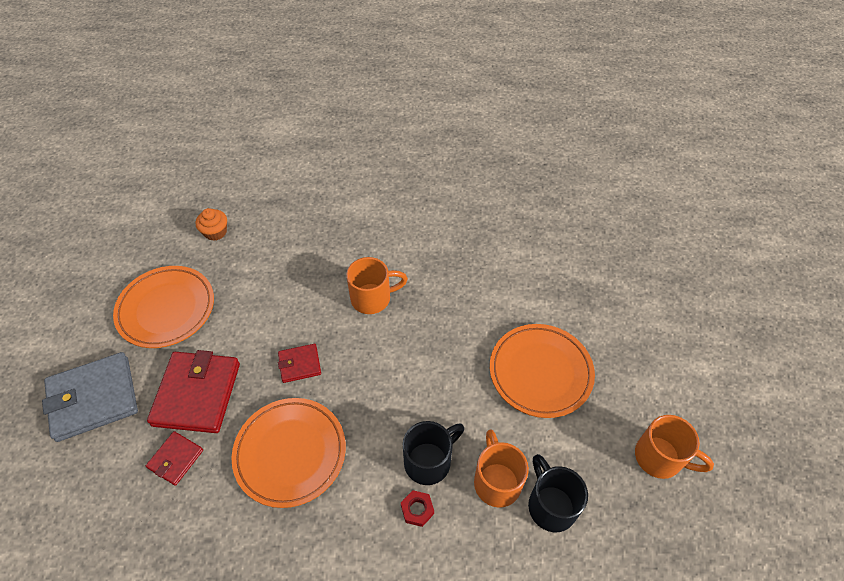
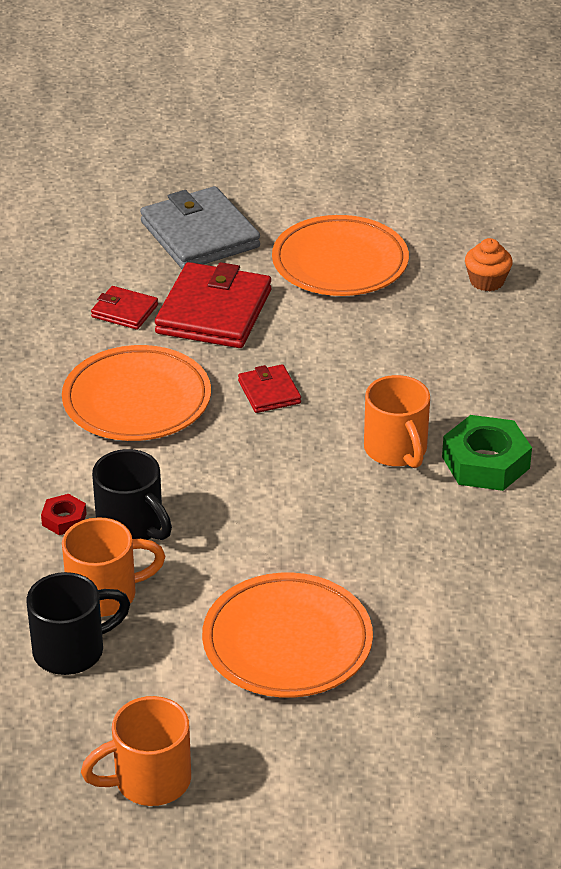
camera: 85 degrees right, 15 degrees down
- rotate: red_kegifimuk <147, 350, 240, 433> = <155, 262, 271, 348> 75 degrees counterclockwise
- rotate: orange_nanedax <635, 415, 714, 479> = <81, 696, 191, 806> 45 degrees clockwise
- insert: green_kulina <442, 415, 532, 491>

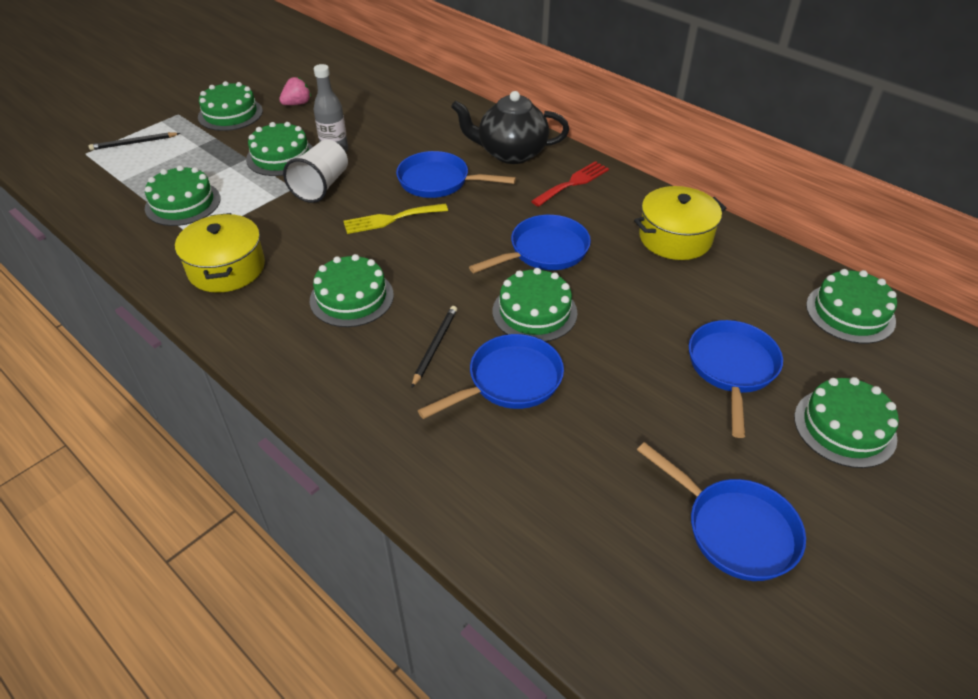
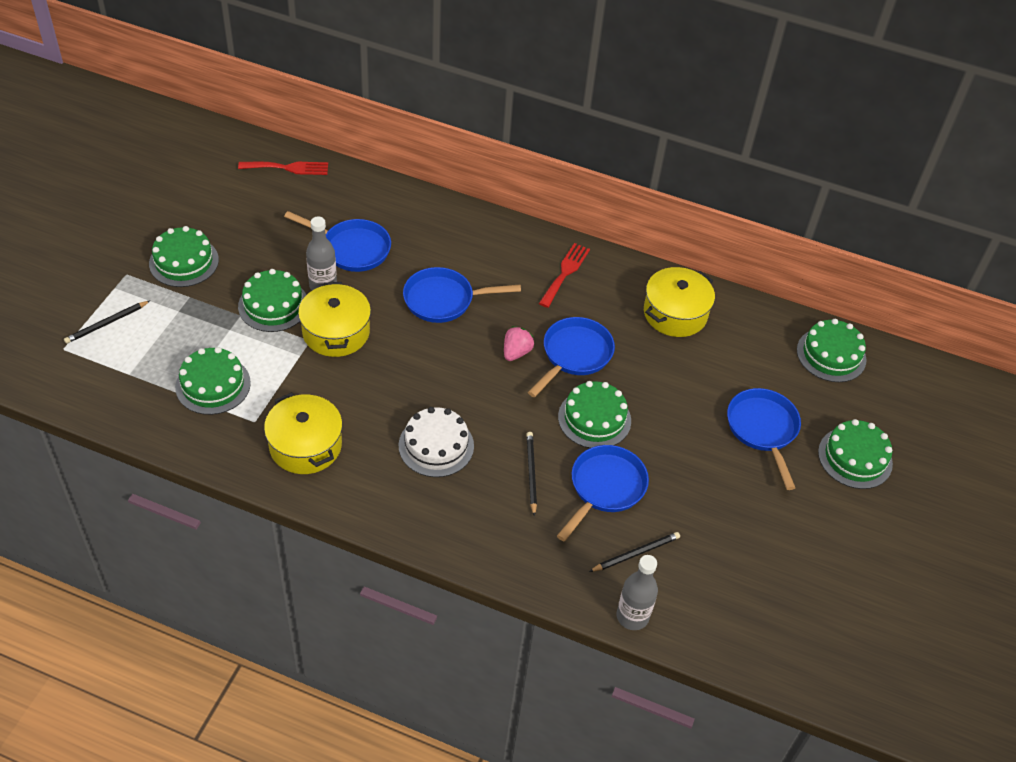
camera: 25 degrees left, 5 degrees up
- move: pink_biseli <279, 77, 311, 105> to <504, 326, 534, 361>
- replace: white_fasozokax <283, 140, 348, 203> to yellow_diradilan <298, 282, 371, 357>
- recolor: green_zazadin <310, 254, 394, 327> to white_zazadin <399, 407, 474, 477>
- delete: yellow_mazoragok <343, 204, 448, 234>
- delete: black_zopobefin <451, 91, 569, 164>
- move: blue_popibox <637, 442, 806, 581> to <284, 211, 391, 272>
- insert: red_mazoragok <238, 162, 328, 175>
- insert: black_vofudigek <589, 532, 680, 572>
- insert: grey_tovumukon <617, 555, 658, 630>

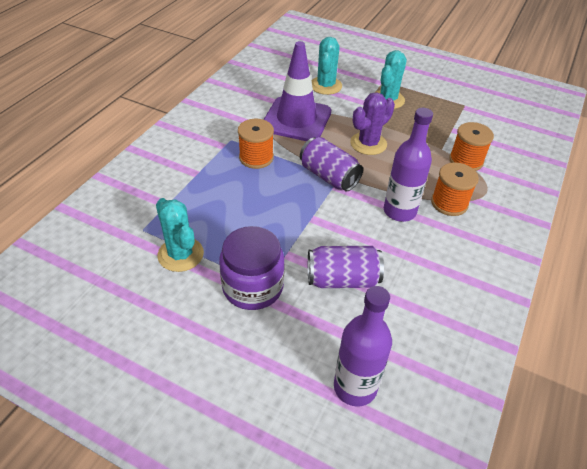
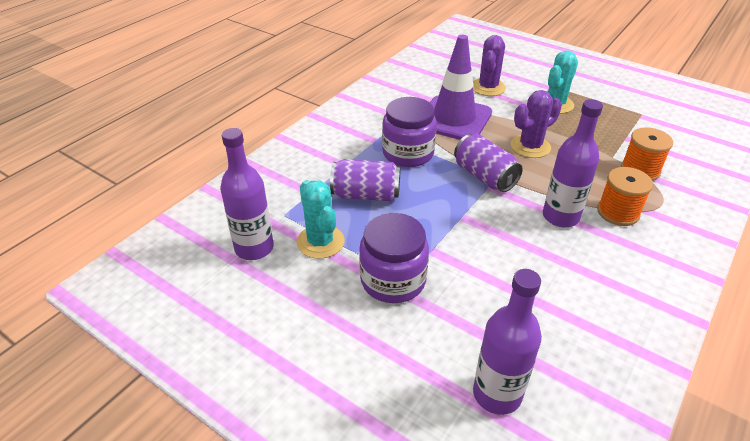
camera: 10 degrees right, 5 degrees down
- replace: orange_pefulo <238, 119, 274, 169> to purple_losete <382, 97, 437, 167>
- move: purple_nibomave <308, 246, 384, 288> to <330, 159, 401, 201>
- recolor: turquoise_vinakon <311, 37, 342, 95> to purple_vinakon <473, 35, 506, 96>
- insert: purple_tovumukon <220, 128, 274, 260>

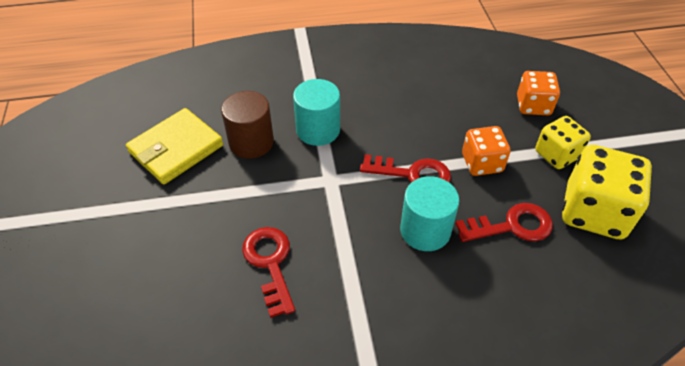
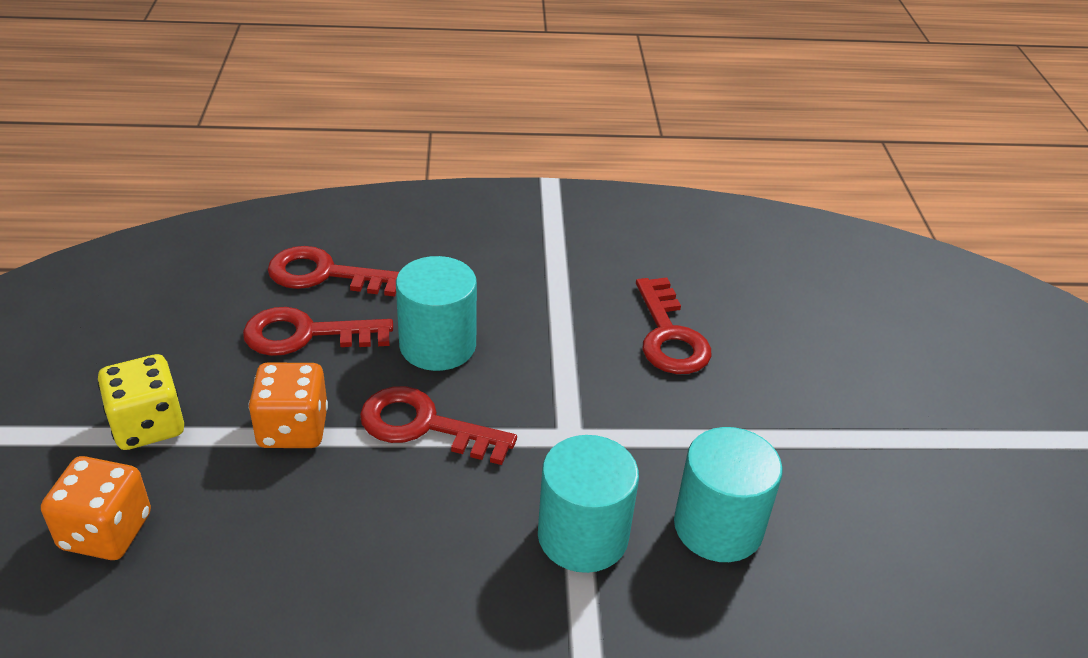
camera: 175 degrees left, 10 degrees down
- delete: yellow_kegifimuk <126, 108, 223, 184>
- recolor: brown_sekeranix <221, 91, 274, 159> to turquoise_sekeranix <674, 427, 783, 562>
- delete: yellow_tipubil <562, 145, 652, 239>
- insert: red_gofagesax <268, 246, 399, 297>

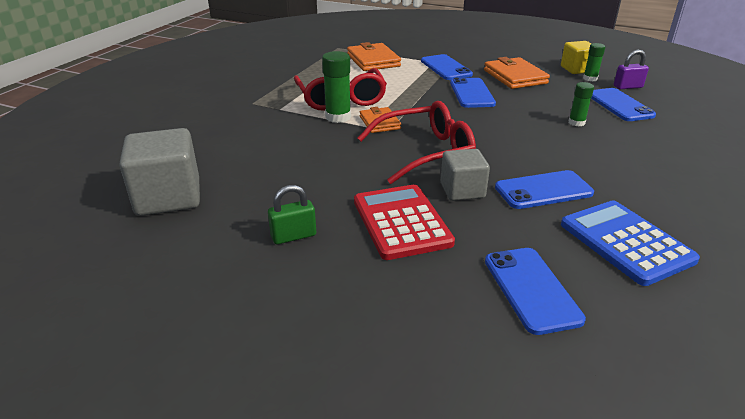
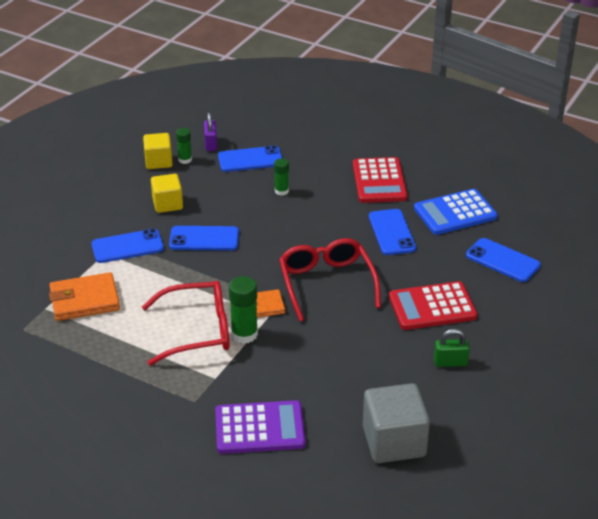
camera: 85 degrees left, 5 degrees up
- rotate: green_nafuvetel <268, 185, 316, 244> = <434, 329, 470, 367> 75 degrees counterclockwise
- delete: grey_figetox <441, 149, 490, 201>
- replace: orange_kegifimuk <484, 57, 550, 89> to yellow_figetox <151, 174, 183, 213>
- rotate: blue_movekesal <485, 248, 586, 335> = <466, 238, 541, 282> 45 degrees clockwise
- insert: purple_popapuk <215, 400, 306, 454>
- insert: red_popapuk <353, 157, 407, 203>

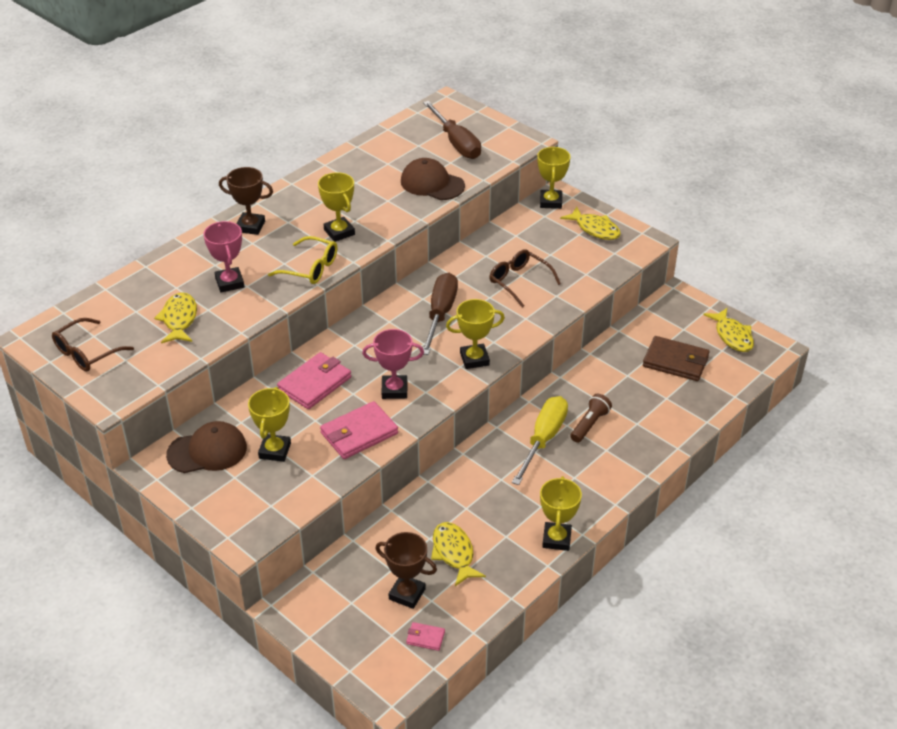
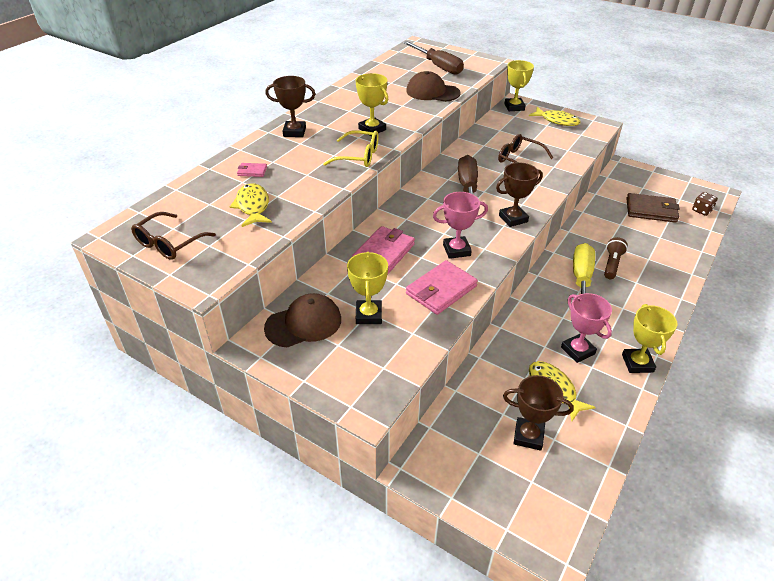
camera: 10 degrees left, 0 degrees up
- move: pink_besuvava <203, 221, 244, 292> to <561, 293, 612, 363>
- move: pink_kegifimuk <406, 622, 445, 651> to <237, 163, 267, 177>
- recolor: yellow_besuvava <446, 299, 505, 369> to brown_besuvava <496, 162, 543, 227>
- delete: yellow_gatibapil <703, 308, 754, 352>
- insert: brown_tipubil <692, 192, 718, 216>

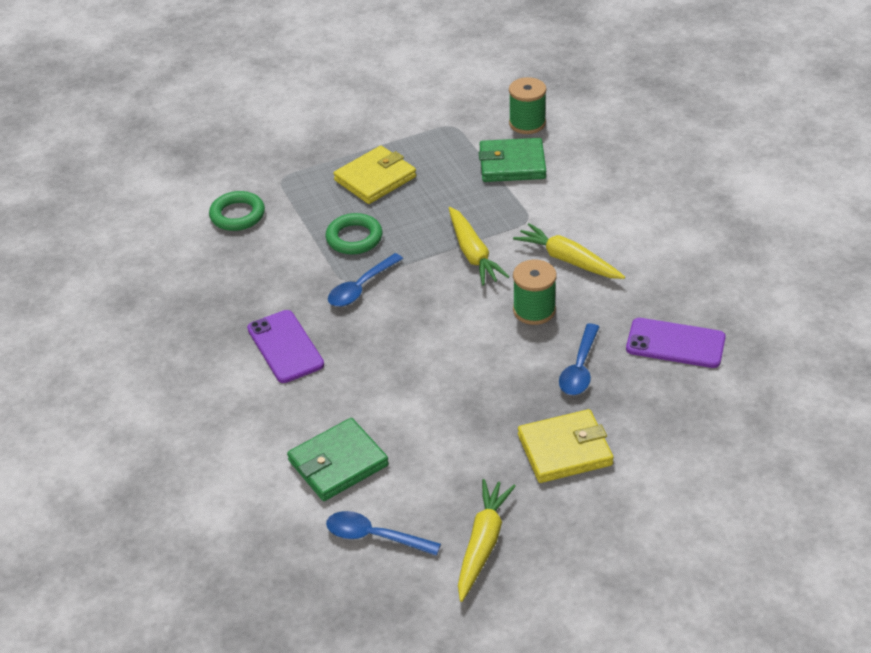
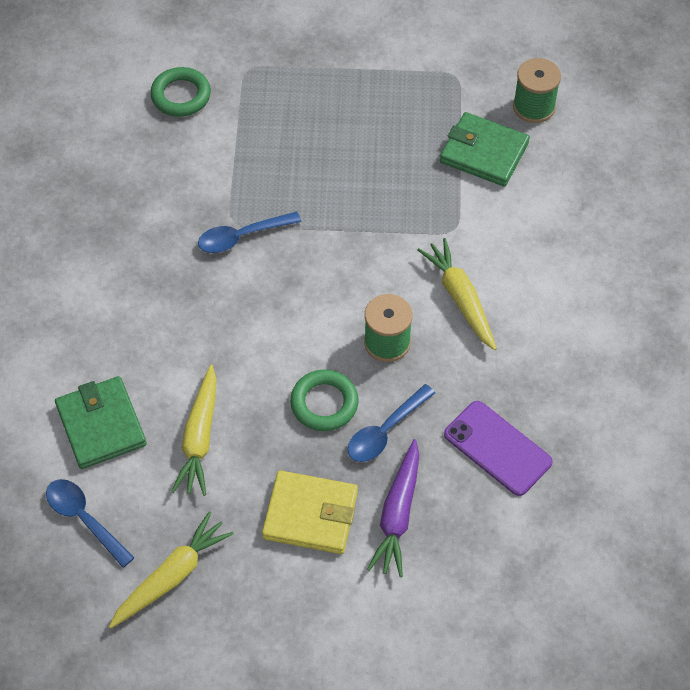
camera: 25 degrees right, 15 degrees up
- delete: purple_movekesal <247, 310, 324, 383>
- rotate: green_kegifimuk <287, 418, 389, 501> = <55, 376, 147, 469> 75 degrees clockwise
- move: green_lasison <326, 213, 382, 255> to <290, 369, 359, 431>
- delete: yellow_kegifimuk <333, 146, 416, 204>
- move: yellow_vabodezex <449, 207, 509, 286> to <171, 365, 217, 496>
- insert: purple_vabodezex <367, 439, 419, 577>

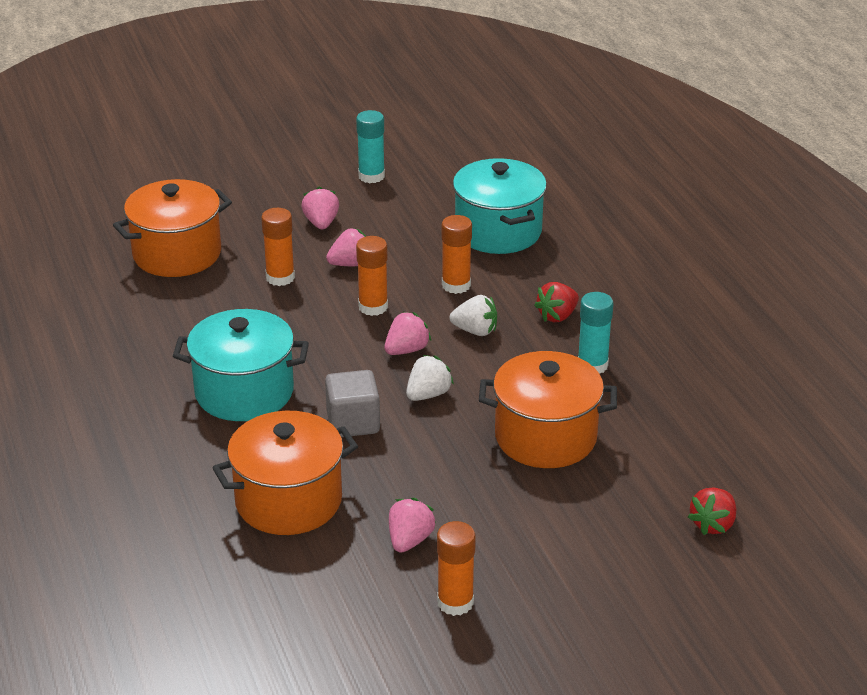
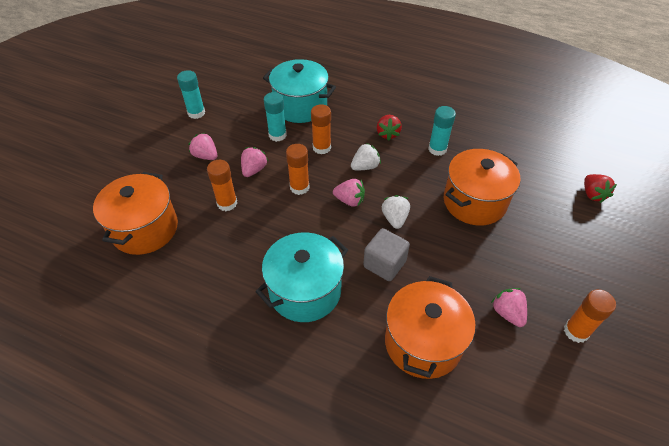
camera: 45 degrees left, 15 degrees up
- rotate: pink_biseli <384, 312, 431, 355> = <333, 179, 365, 207> 105 degrees clockwise
- insert: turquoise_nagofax <264, 92, 287, 142>

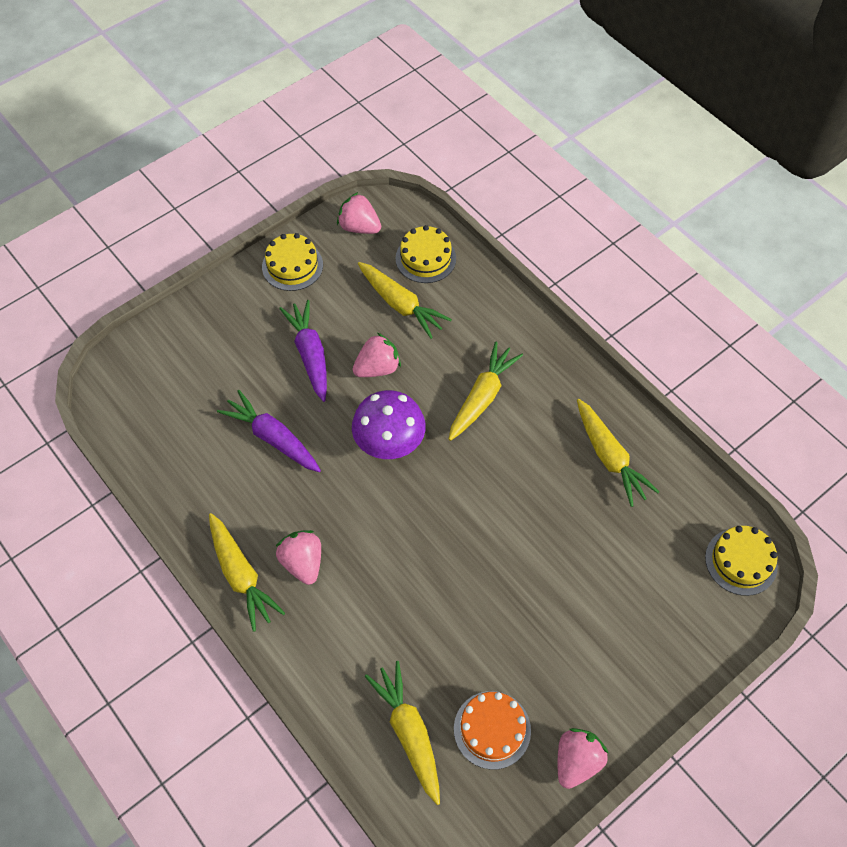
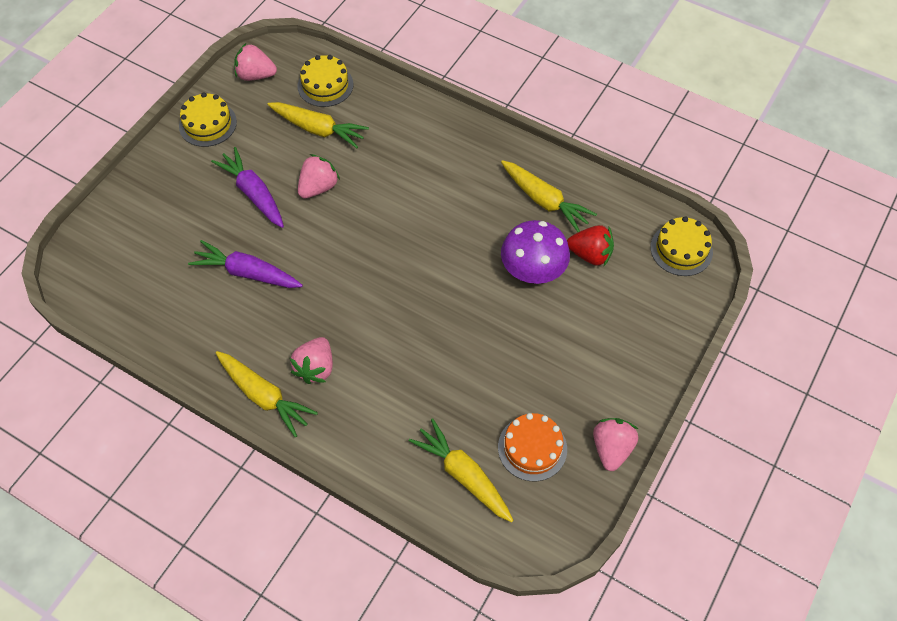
camera: 20 degrees left, 0 degrees up
- rotate: pink_biseli <276, 530, 321, 585> = <290, 337, 333, 384> 120 degrees counterclockwise
- move: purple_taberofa <352, 390, 426, 459> to <501, 220, 570, 284>
- delete: yellow_vabodezex <449, 342, 523, 441>
- insert: red_biseli <567, 225, 614, 266>

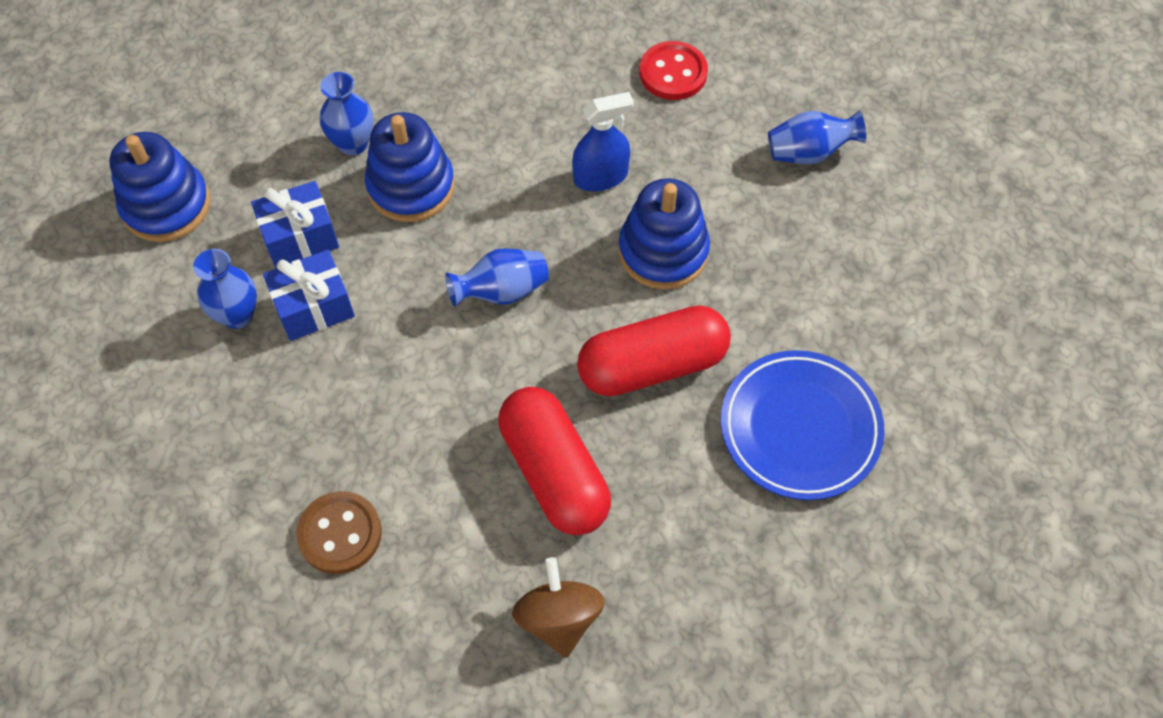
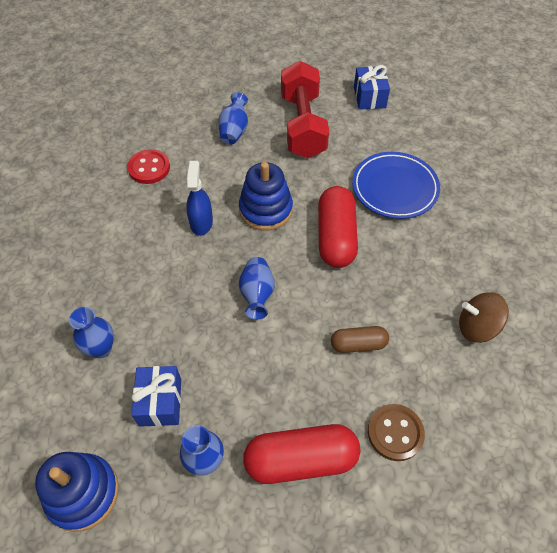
camera: 70 degrees left, 5 degrees down
- move: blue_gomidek <263, 250, 355, 341> to <354, 65, 390, 110>
- delete: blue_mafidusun <365, 112, 455, 222>
- move: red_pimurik <498, 387, 611, 535> to <243, 424, 360, 484>
- insert: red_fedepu <281, 61, 329, 158>
- insert: brown_pimurik <331, 326, 389, 353>

